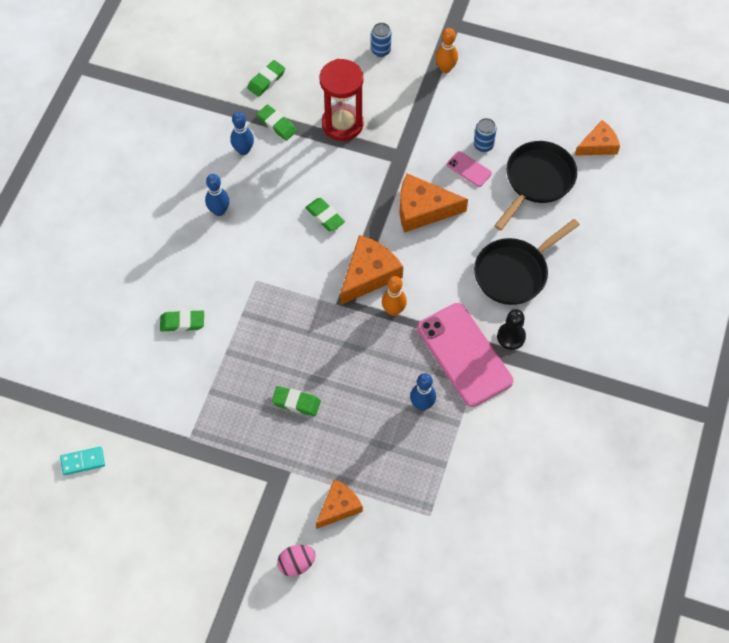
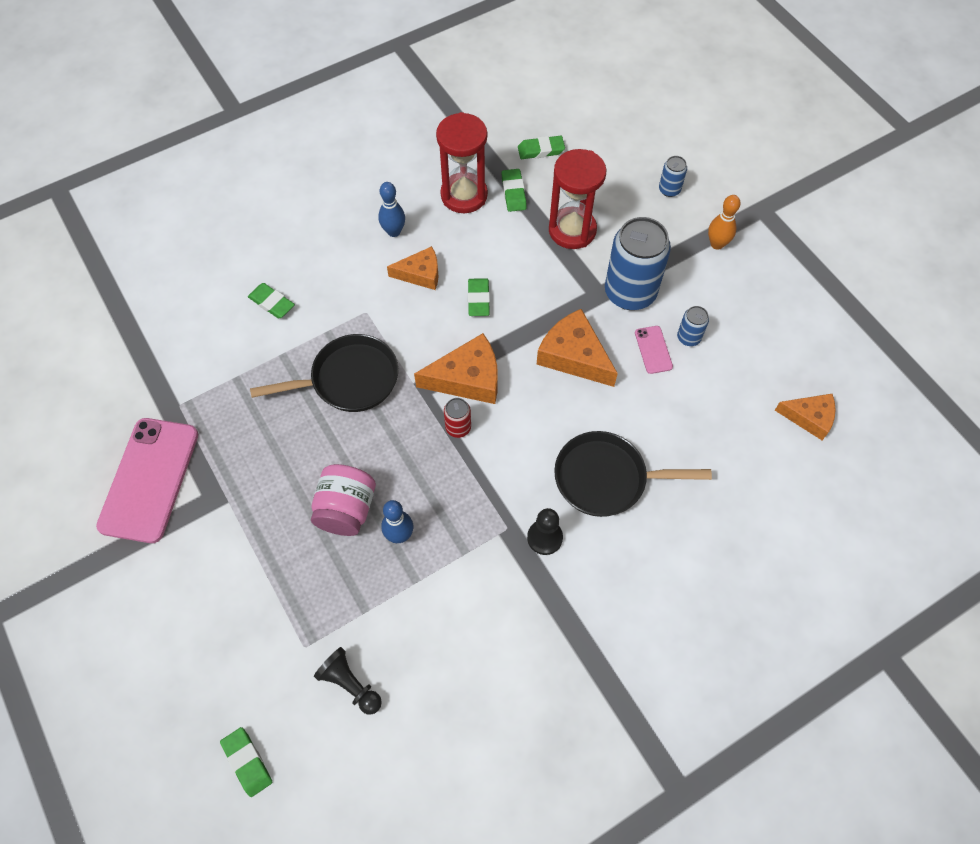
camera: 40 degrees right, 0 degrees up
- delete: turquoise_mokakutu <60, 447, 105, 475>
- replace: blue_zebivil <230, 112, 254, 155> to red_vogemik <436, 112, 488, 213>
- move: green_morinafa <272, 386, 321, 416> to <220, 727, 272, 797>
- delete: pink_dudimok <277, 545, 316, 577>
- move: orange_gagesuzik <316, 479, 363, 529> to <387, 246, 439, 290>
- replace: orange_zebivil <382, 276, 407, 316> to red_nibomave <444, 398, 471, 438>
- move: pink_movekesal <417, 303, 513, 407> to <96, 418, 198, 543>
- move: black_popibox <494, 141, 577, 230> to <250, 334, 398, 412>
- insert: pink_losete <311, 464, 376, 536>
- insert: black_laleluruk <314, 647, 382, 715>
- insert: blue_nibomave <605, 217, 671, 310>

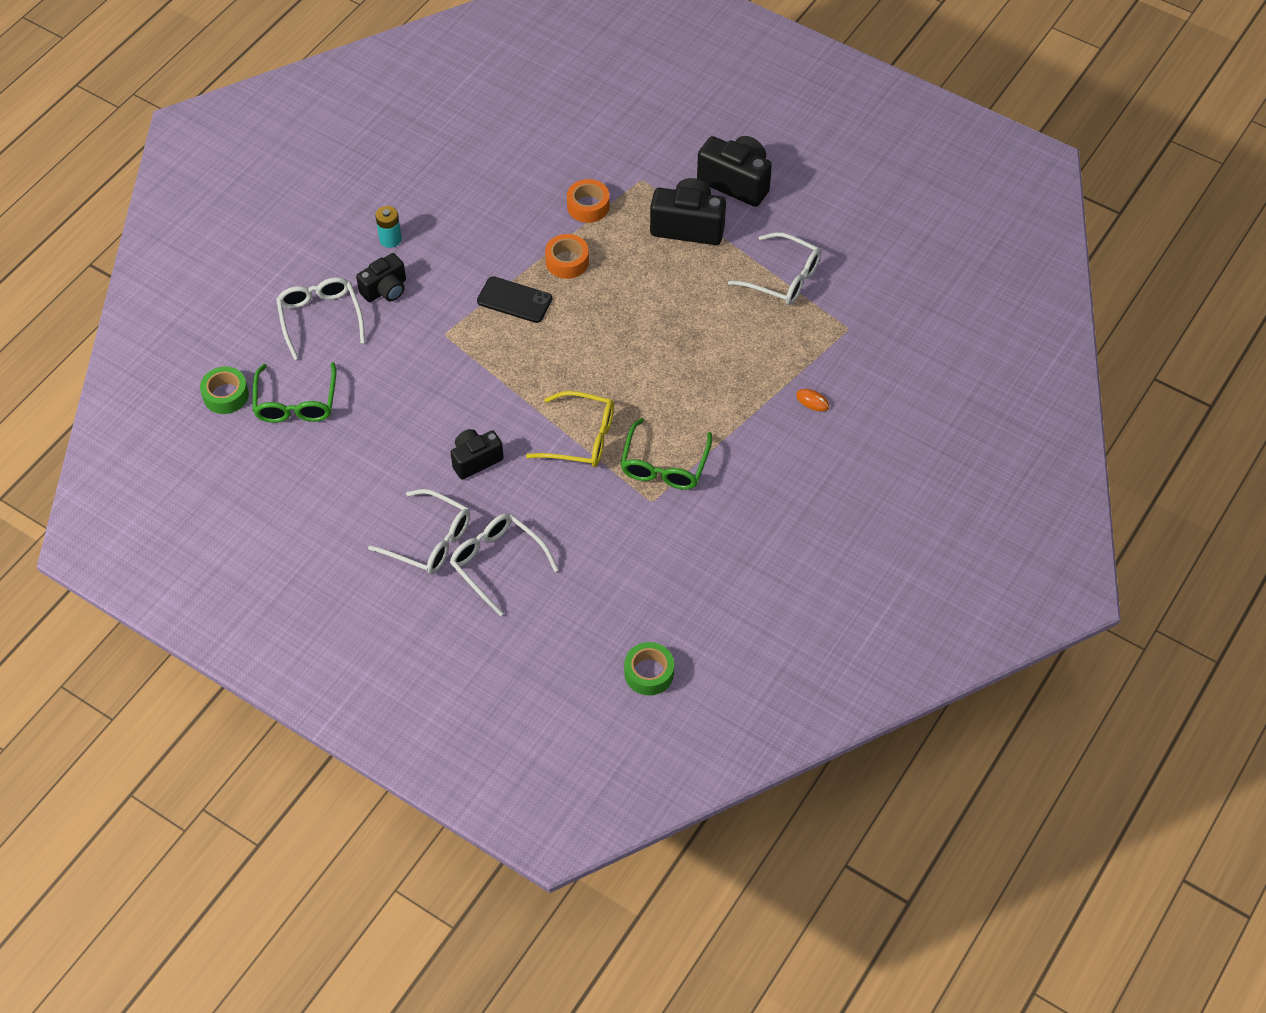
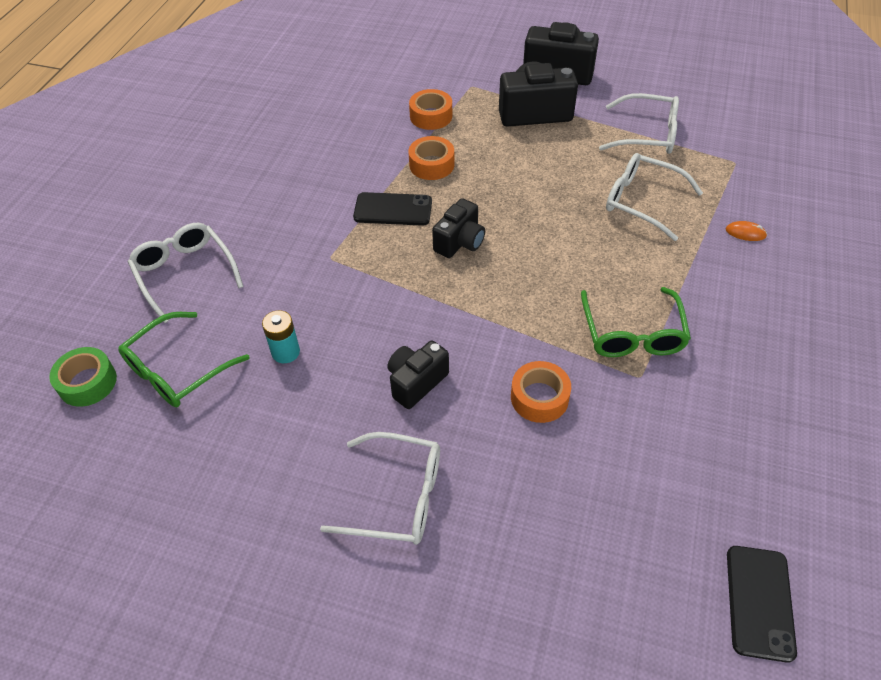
camera: 15 degrees left, 5 degrees down
- rotate: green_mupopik <252, 362, 336, 423> = <118, 312, 250, 407> 60 degrees clockwise
- move: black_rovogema <356, 253, 406, 302> to <432, 198, 485, 258>
- move: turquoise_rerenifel <375, 206, 402, 248> to <262, 310, 300, 363>
- move: white_mupopik <450, 513, 559, 616> to <606, 153, 703, 241>
- delete: yellow_mupopik <526, 391, 614, 467>
- replace: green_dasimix <624, 642, 674, 695> to black_movekesal <727, 546, 797, 663>
- insert: orange_dasimix <511, 361, 571, 423>

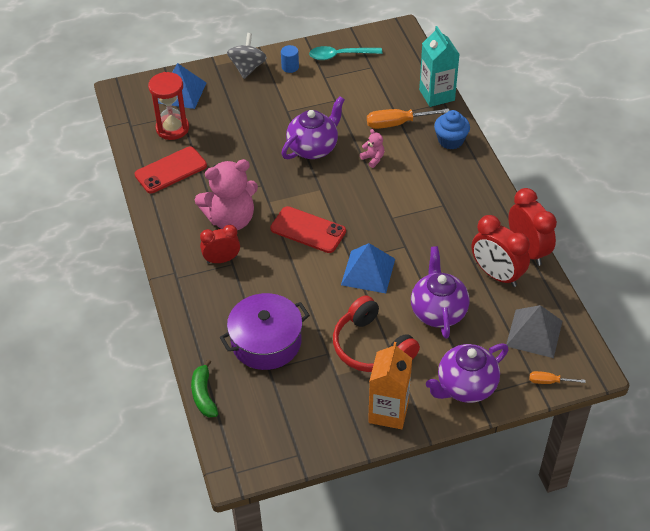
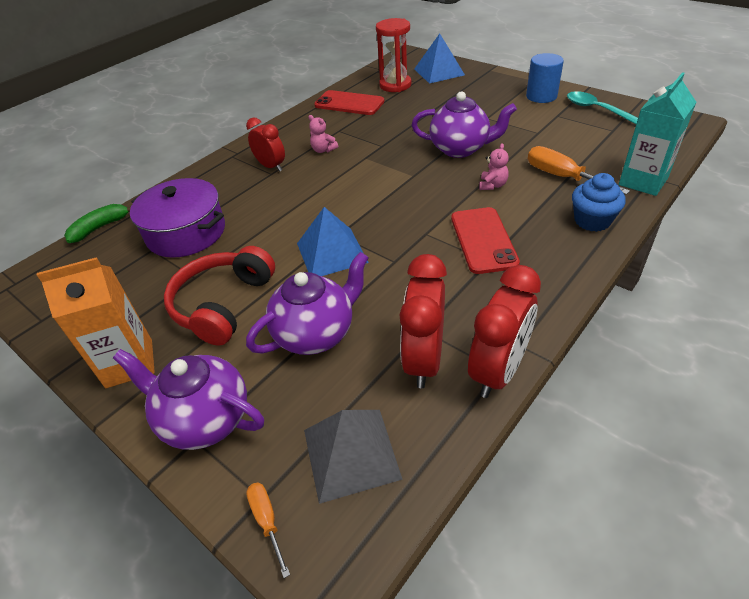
camera: 60 degrees right, 5 degrees down
- resize: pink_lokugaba <195, 159, 258, 230> = <308, 115, 338, 153> x0.41
- delete: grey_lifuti <227, 33, 267, 79>
- move: red_movekesal <270, 206, 346, 253> to <451, 207, 520, 274>
- resize: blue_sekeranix <281, 45, 299, 73> = <526, 53, 564, 103> x1.59

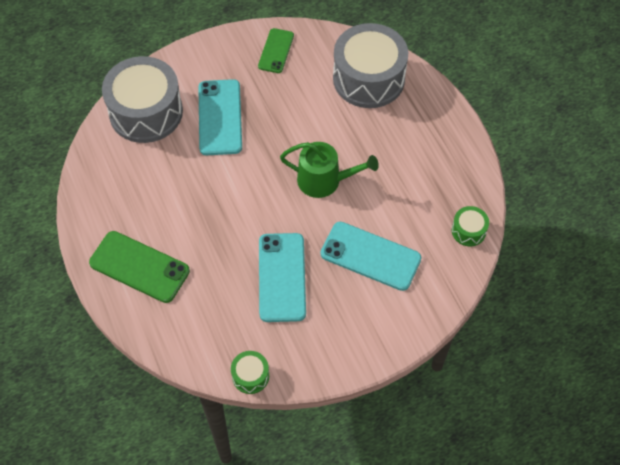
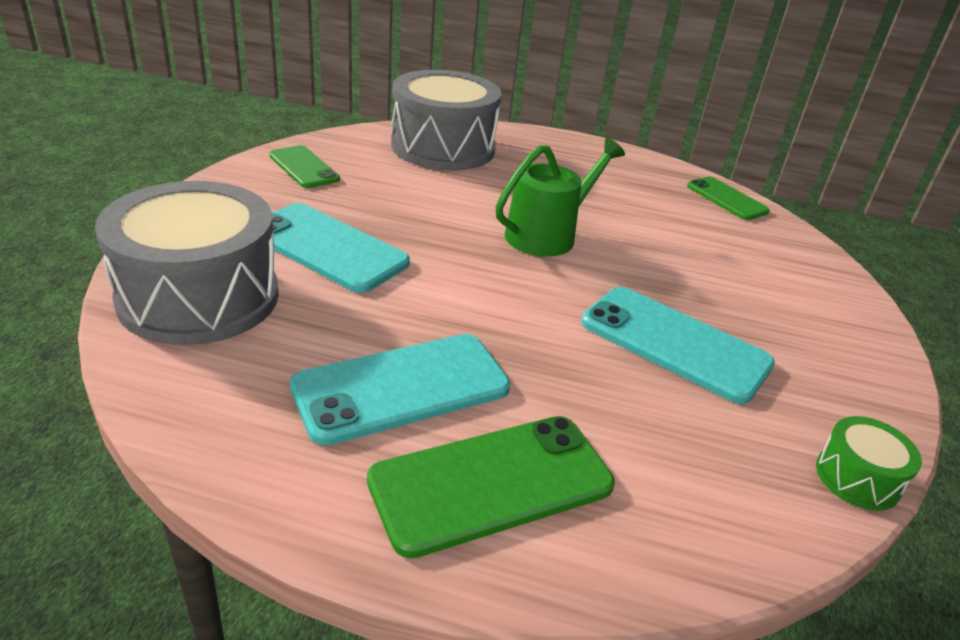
camera: 55 degrees left, 25 degrees down
- move: turquoise_movekesal <321, 222, 422, 291> to <290, 334, 510, 446>
- replace: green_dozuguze <452, 206, 489, 246> to green_movekesal <687, 176, 770, 220>

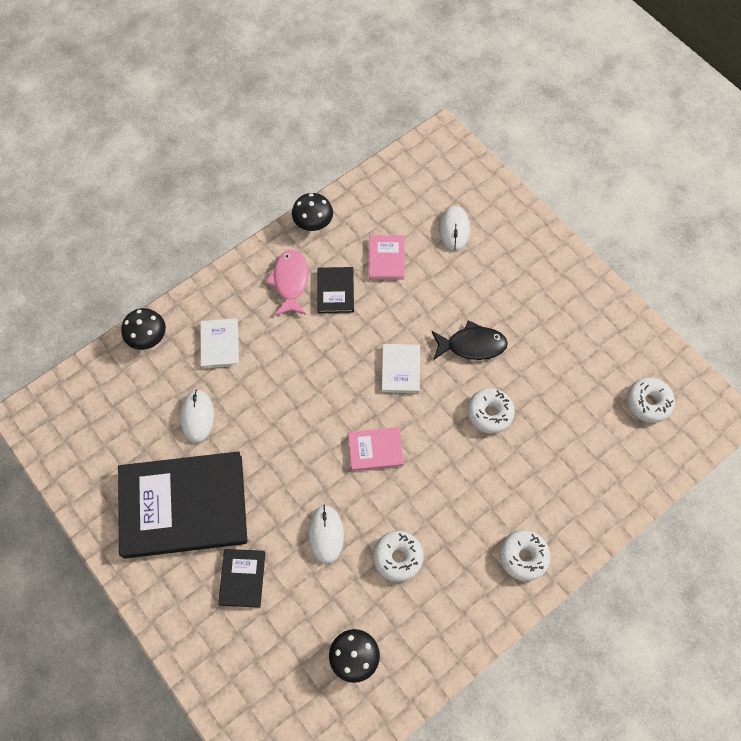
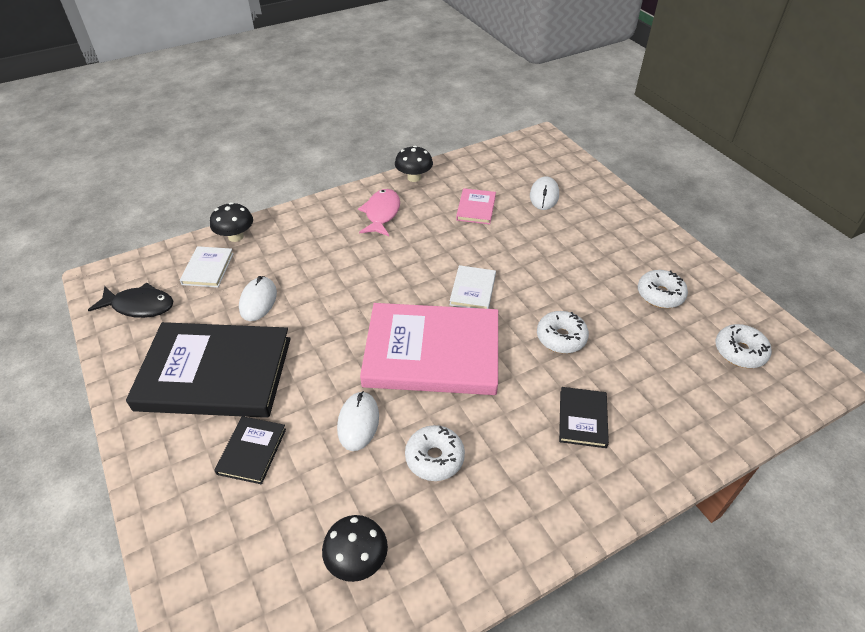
camera: 10 degrees right, 20 degrees down
- move: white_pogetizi <200, 318, 239, 368> to <180, 246, 234, 288>
- move: black_pogetizi <317, 267, 354, 313> to <559, 387, 609, 448>
- resize: pink_pogetizi <348, 427, 404, 471> = <360, 303, 498, 395> x2.29
- move: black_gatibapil <431, 320, 508, 360> to <88, 282, 173, 318>
- move: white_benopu <500, 530, 551, 581> to <638, 270, 688, 308>

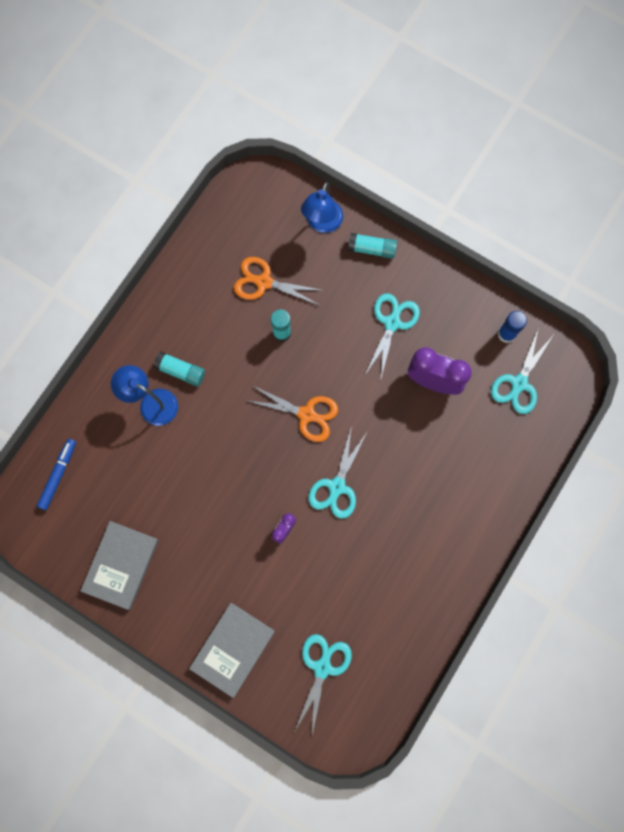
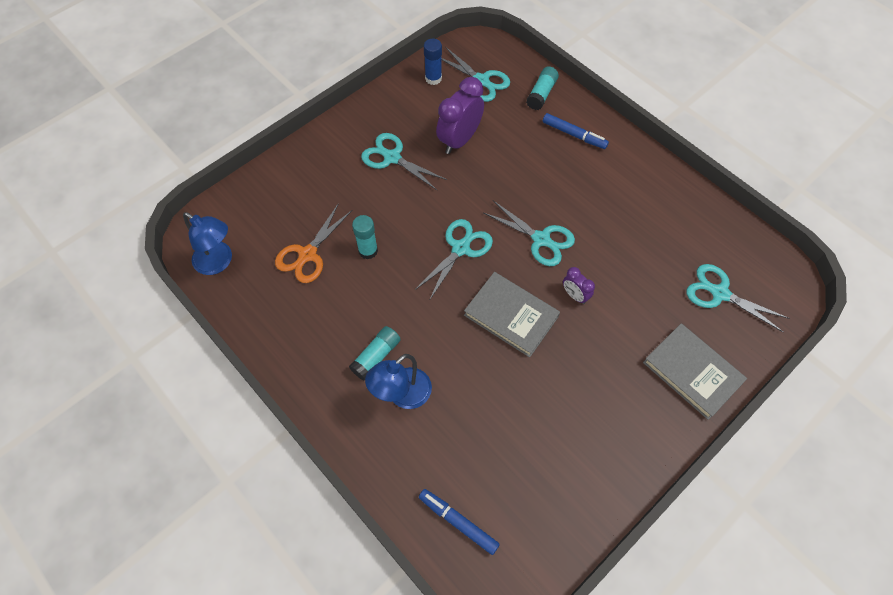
camera: 75 degrees left, 15 degrees down
- move: grey_pogetizi <81, 521, 159, 610> to <464, 272, 560, 358>
- recolor: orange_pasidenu <248, 385, 338, 442> to turquoise_pasidenu <415, 219, 493, 299>
- move: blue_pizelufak <301, 182, 343, 233> to <183, 212, 232, 275>
- move: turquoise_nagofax <348, 233, 397, 259> to <526, 66, 559, 110>
- insert: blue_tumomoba <543, 113, 609, 149>

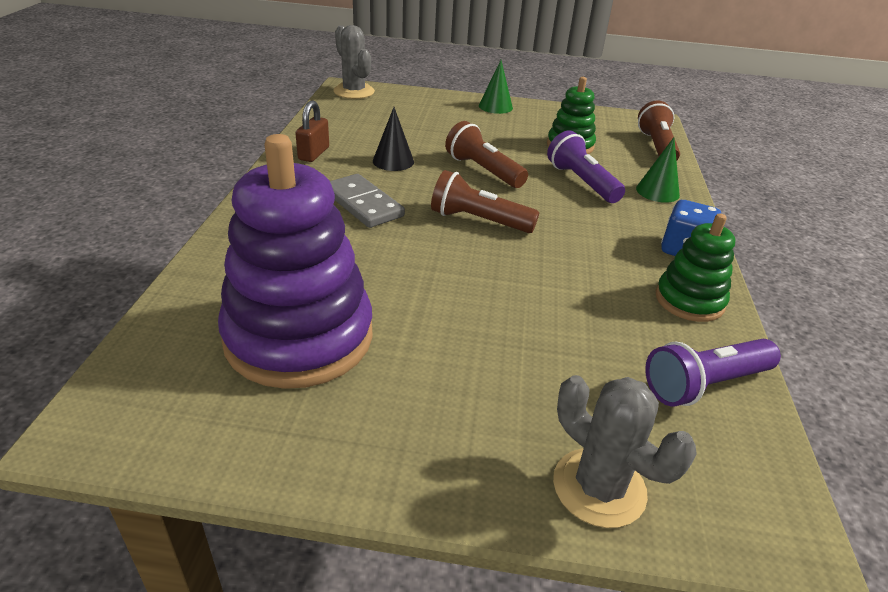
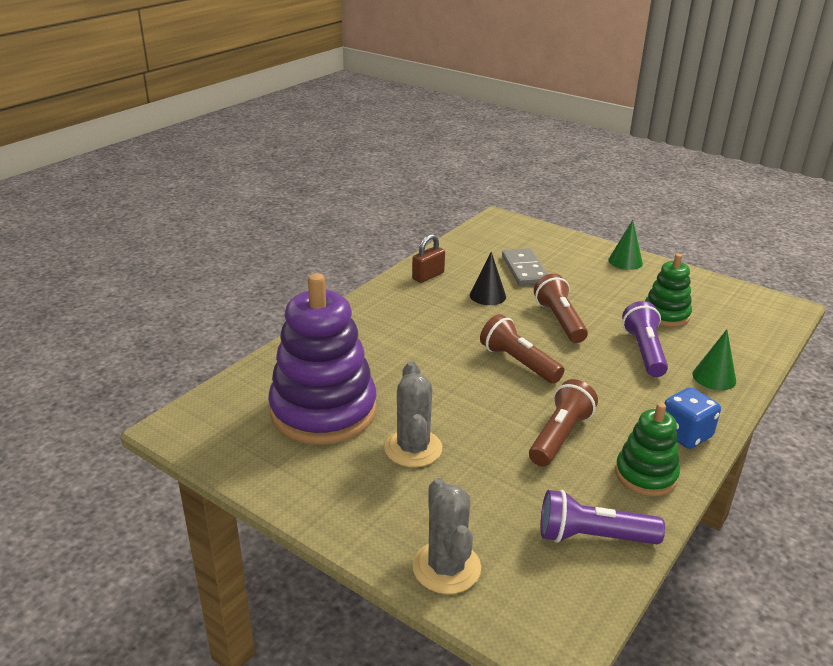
camera: 30 degrees right, 5 degrees down
- move: grey_mokakutu <330, 174, 405, 228> to <502, 248, 548, 286>
- move: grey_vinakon <333, 25, 375, 99> to <384, 361, 442, 467>
- move: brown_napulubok <638, 101, 680, 161> to <529, 379, 598, 467>

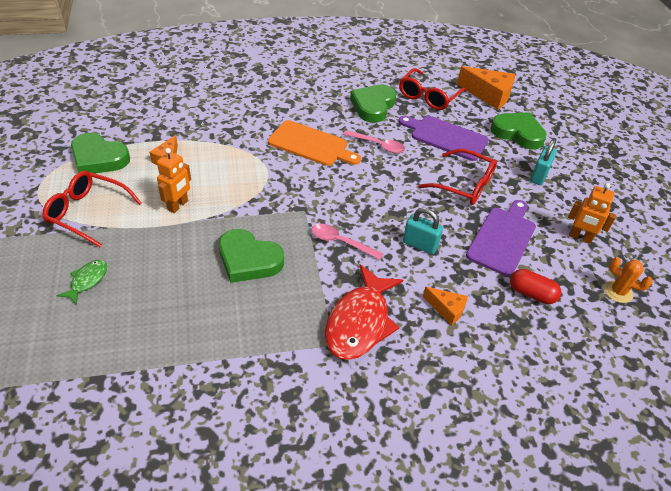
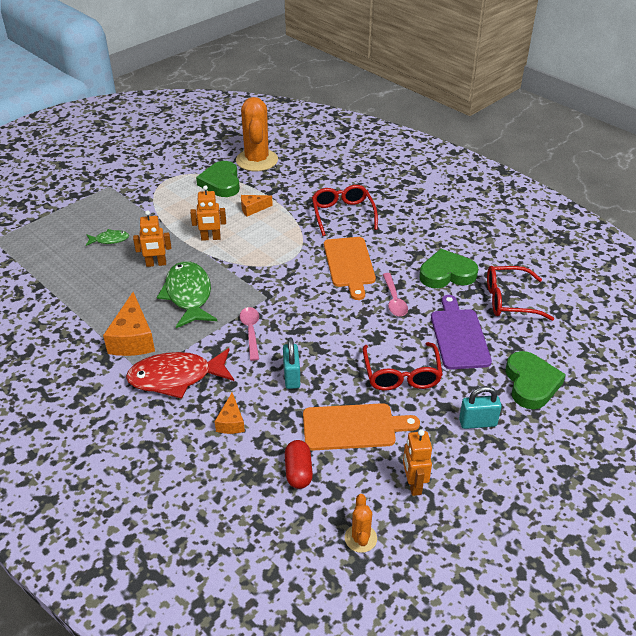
camera: 60 degrees right, 5 degrees down
- move: red_mupopik <42, 171, 142, 247> to <312, 185, 378, 236>
- replace: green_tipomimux <219, 229, 284, 283> to green_gatibapil <157, 261, 217, 328>
- move: orange_gagesuzik <457, 66, 515, 110> to <103, 292, 155, 356>
- recolor: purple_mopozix <466, 200, 536, 276> to orange_mopozix <303, 403, 420, 450>
- insert: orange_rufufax <133, 210, 171, 267>
- insert: orange_vinakon <236, 97, 278, 171>

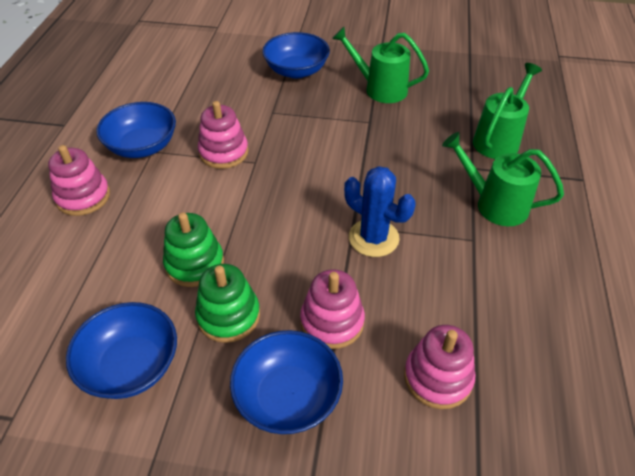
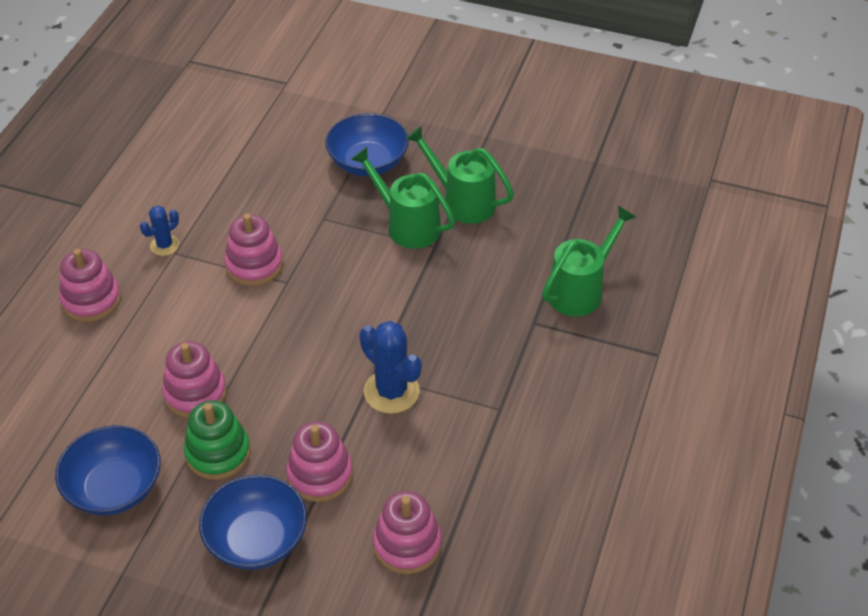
camera: 10 degrees right, 0 degrees up
- replace: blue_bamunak <96, 102, 176, 158> to blue_vinakon <140, 206, 179, 256>
- recolor: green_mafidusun <163, 212, 224, 287> to pink_mafidusun <162, 341, 227, 418>
- move: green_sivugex <442, 132, 564, 226> to <351, 147, 455, 249>

